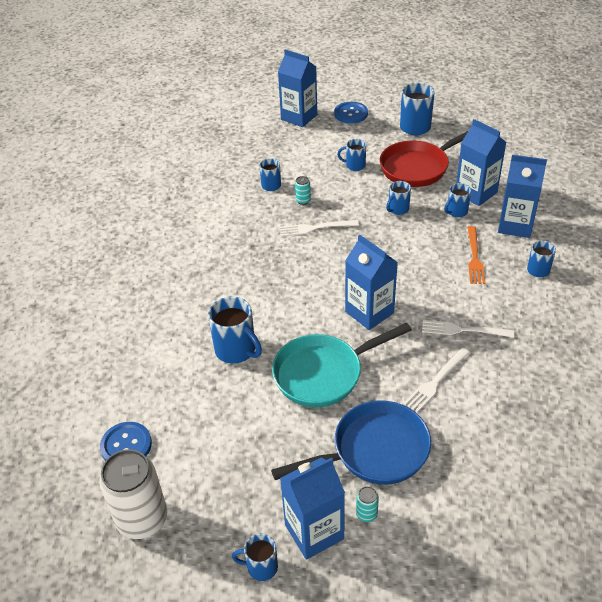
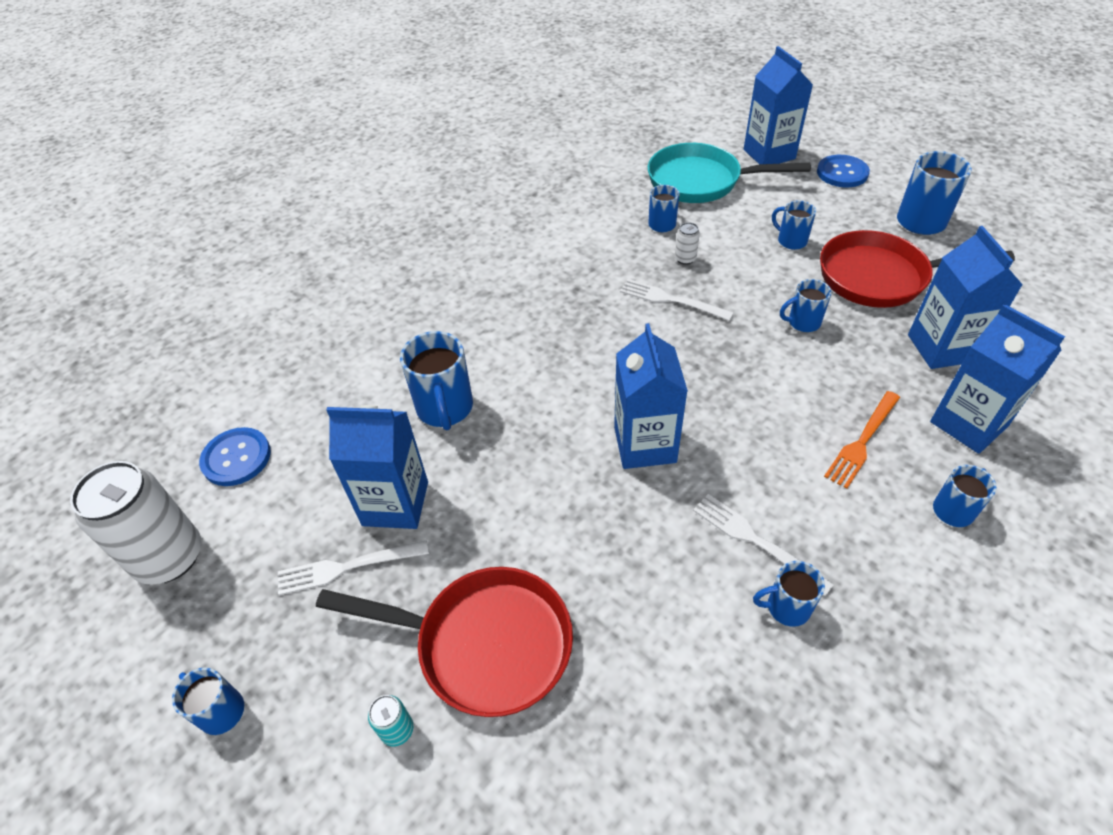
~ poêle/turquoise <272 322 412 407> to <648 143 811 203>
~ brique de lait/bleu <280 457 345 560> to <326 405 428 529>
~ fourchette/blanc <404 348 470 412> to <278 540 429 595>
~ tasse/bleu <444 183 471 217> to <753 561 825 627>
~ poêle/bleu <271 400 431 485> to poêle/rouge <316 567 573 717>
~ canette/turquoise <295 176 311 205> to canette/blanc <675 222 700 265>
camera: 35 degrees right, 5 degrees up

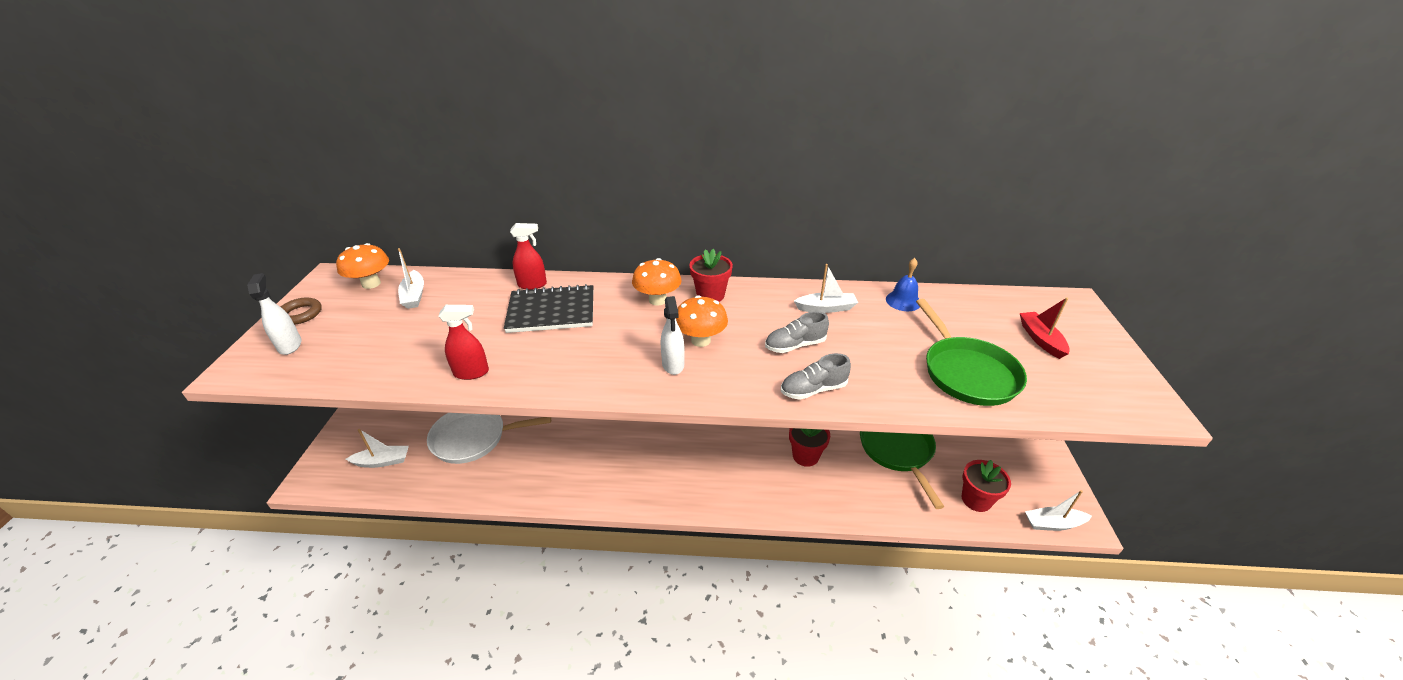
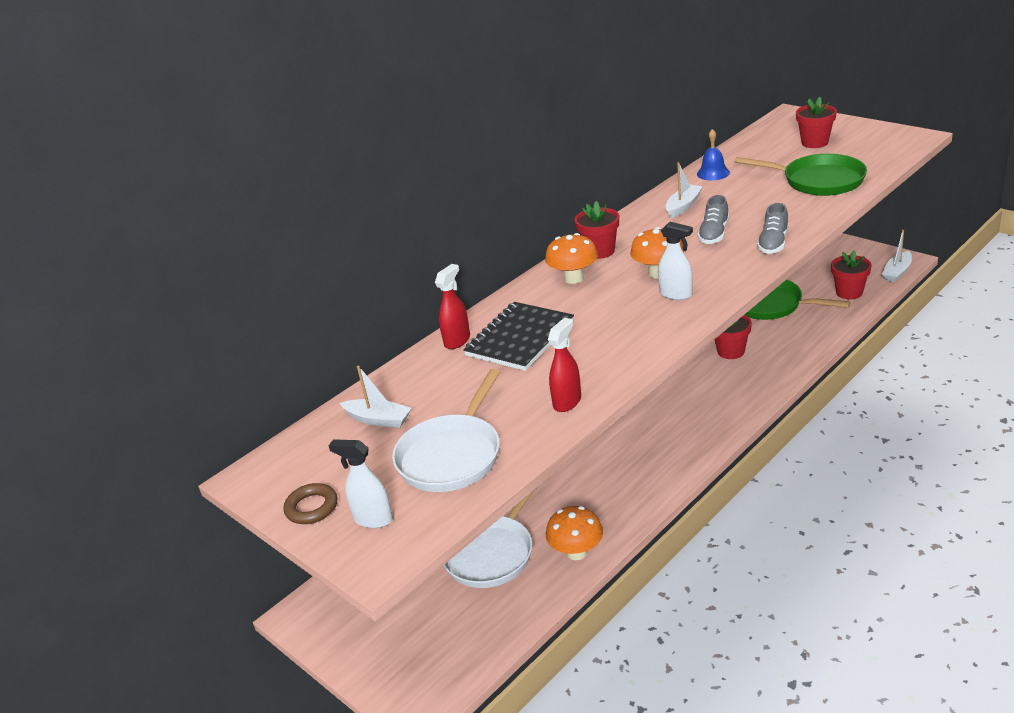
- bateau/blanc <346 429 409 468>
+ poêle/blanc <392 369 500 492>
~ champignon/orange <336 243 389 289> to <546 506 603 560>
~ bateau/rouge <1020 297 1070 359> to pot de fleurs/rouge <796 97 837 148>
camera: 45 degrees left, 5 degrees down

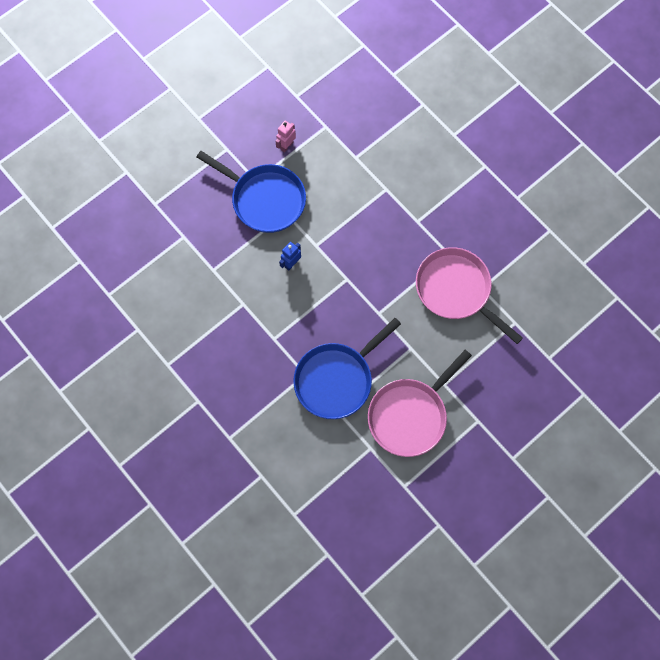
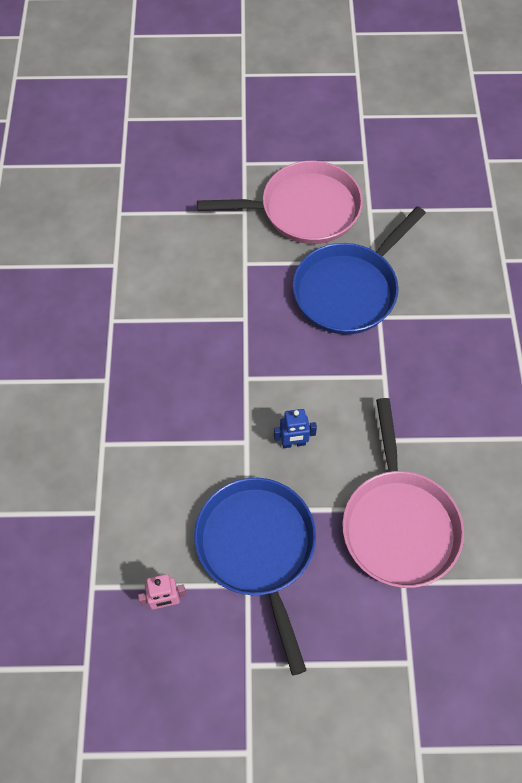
~ poêle/rose <416 247 523 344> to <342 398 464 588>
~ poêle/bleu <293 318 401 419> = <293 206 426 334> 135 degrees clockwise
camera: 140 degrees left, 10 degrees down

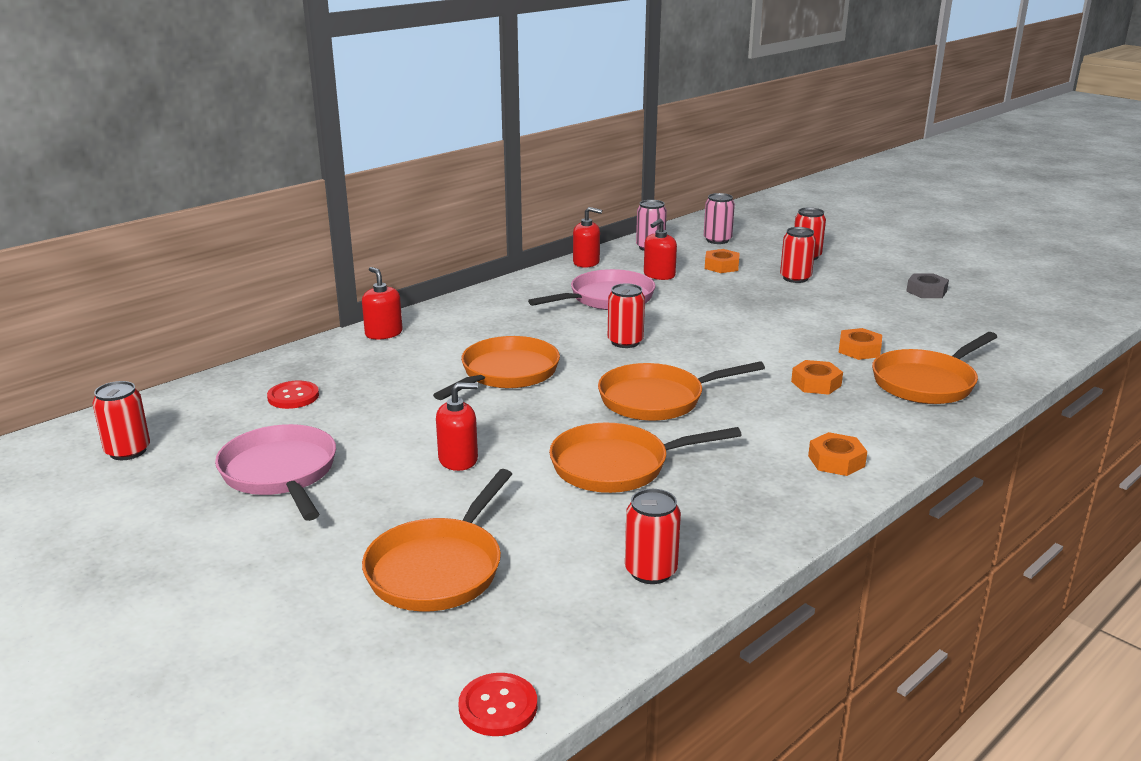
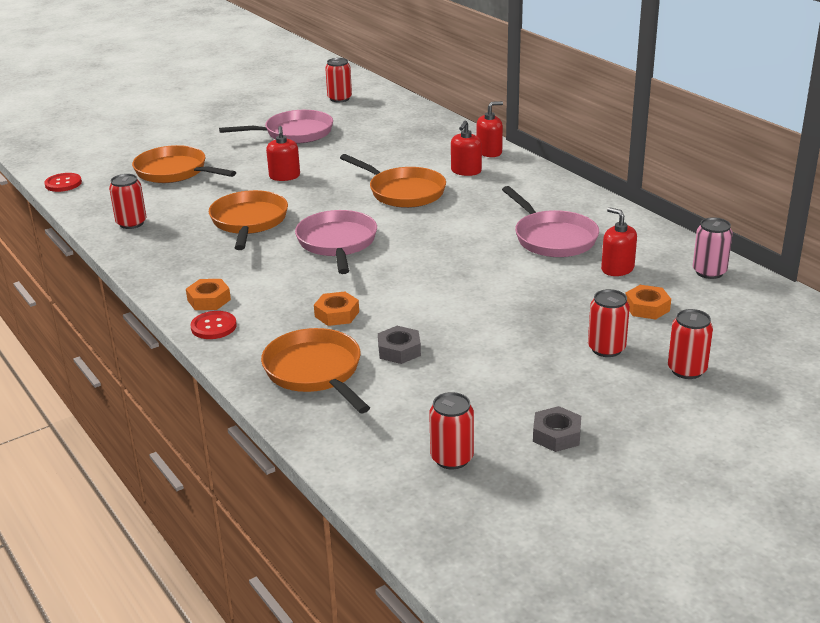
- canette/rose <704 193 735 244>
~ bouton/rouge <267 381 319 409> to <190 311 237 339>
~ distributeur de savon/rouge <573 207 602 268> to <451 120 482 176>
~ canette/rouge <608 283 645 348> to <429 392 474 469>
~ poêle/orange <598 361 765 421> to poêle/rose <295 210 377 274>
~ écrou/orange <838 328 882 360> to écrou/gris <378 326 421 364>
camera: 100 degrees right, 5 degrees up

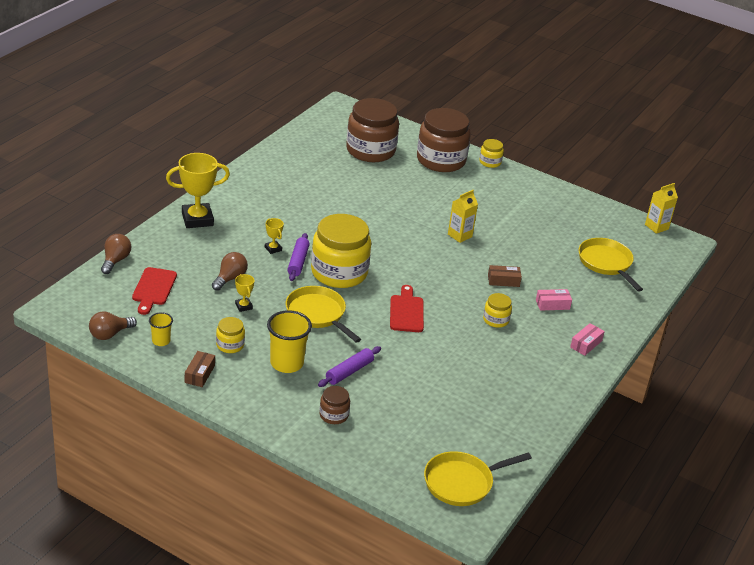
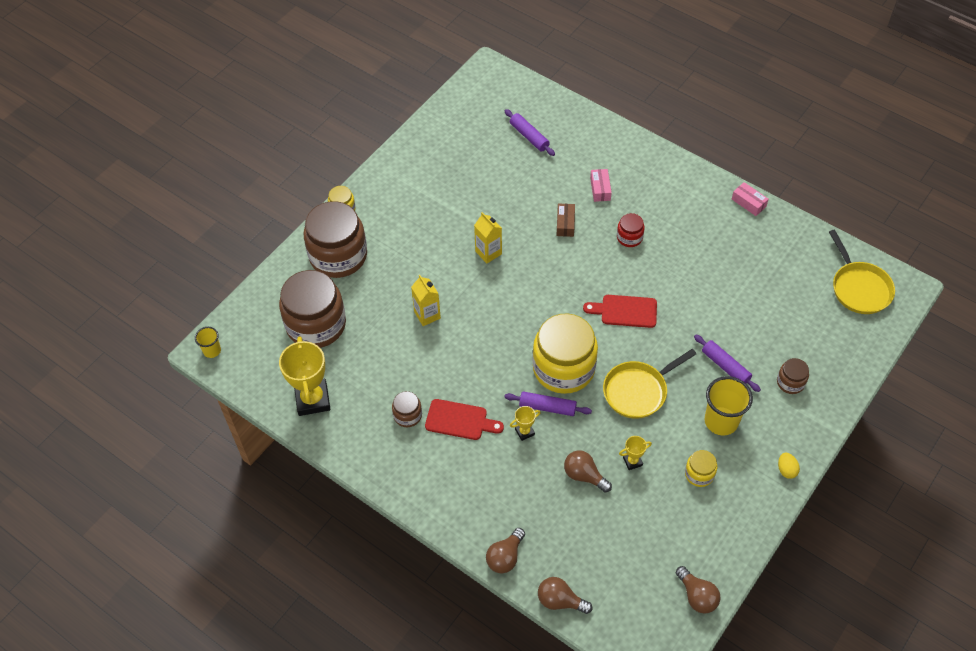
- boîte/marron <185 351 215 387>
+ bocal/marron <392 391 422 427>
+ ampoule/marron <486 528 525 573>
+ œuf/jaune <778 452 800 479>
~ planche à découper/rouge <132 267 177 315> to <425 399 504 440>
~ gobelet/jaune <149 312 173 346> to <195 327 221 358>
~ trophée/jaune <166 153 230 228> to <279 336 330 416>
~ boîte/rose <570 323 605 356> to <732 182 769 216>
~ brique de lait/jaune <645 183 678 234> to <411 275 441 326>
~ poêle/jaune <579 238 643 292> to rouleau à pâtisserie/violet <505 109 555 156>
~ bocal/jaune <483 293 512 328> to bocal/rouge <617 213 645 247>
camera: 80 degrees left, 20 degrees up

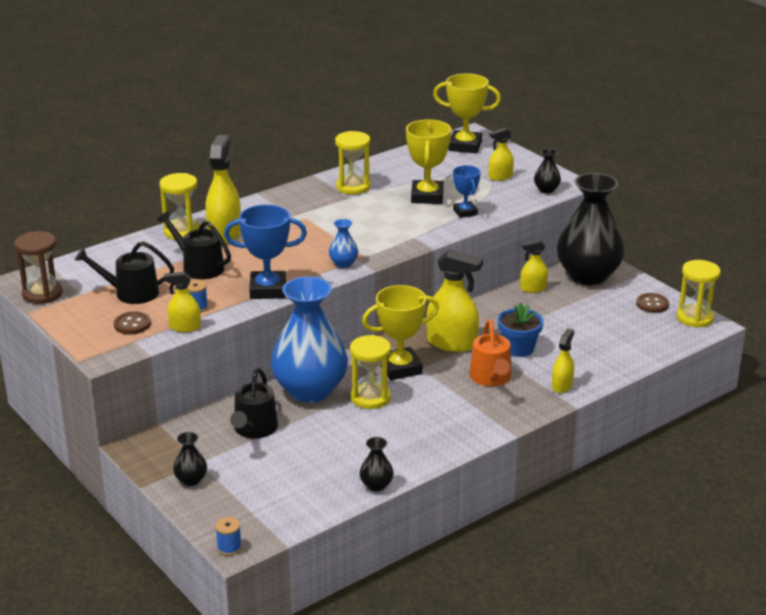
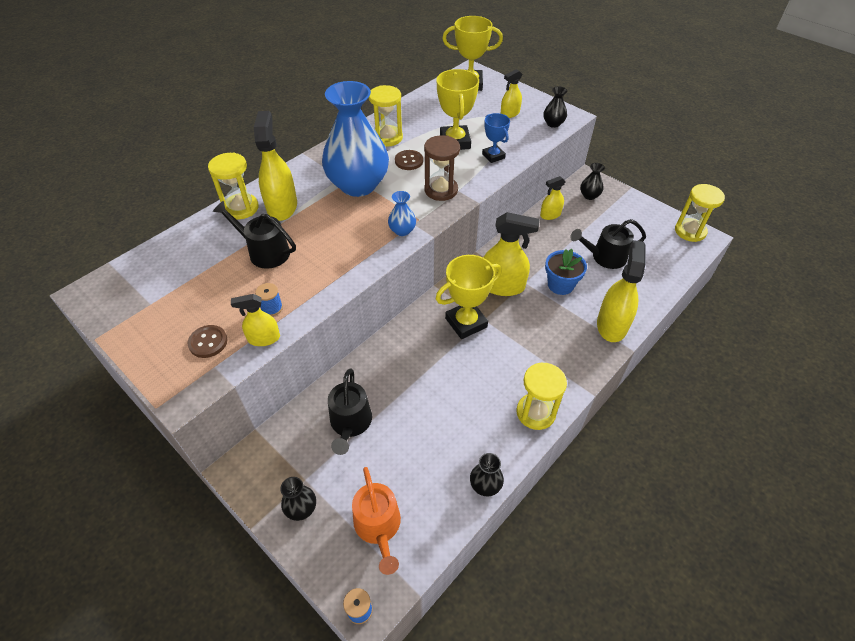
- trophée/bleu <224 205 307 299>
~ sablier/marron <14 231 63 304> to <424 135 460 201>
~ arrosoir/noir <75 241 174 304> to <570 219 646 269>
~ vase/bleu <271 276 348 403> to <322 81 389 197>
~ sablier/jaune <350 335 391 409> to <516 362 567 430>
~ arrosoir/orange <470 319 511 386> to <352 467 401 575>
~ bouton/marron <636 293 669 313> to <395 150 423 170>
~ vaporisateur/jaune <552 328 574 393> = <597 240 646 342> x1.78
~ vase/noir <557 173 625 285> = <580 163 605 200> x0.40
camera: 10 degrees left, 20 degrees up

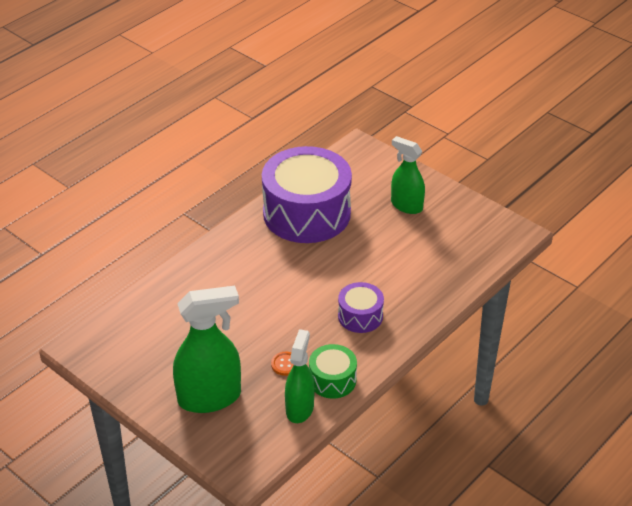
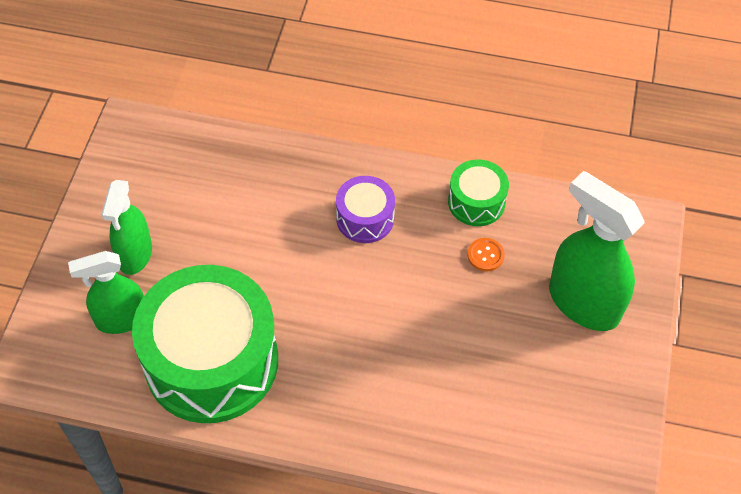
~ vaporisateur/vert <285 329 314 423> to <68 251 144 334>
~ tambour/violet <262 146 352 243> to tambour/vert <132 265 278 423>
camera: 120 degrees left, 15 degrees up

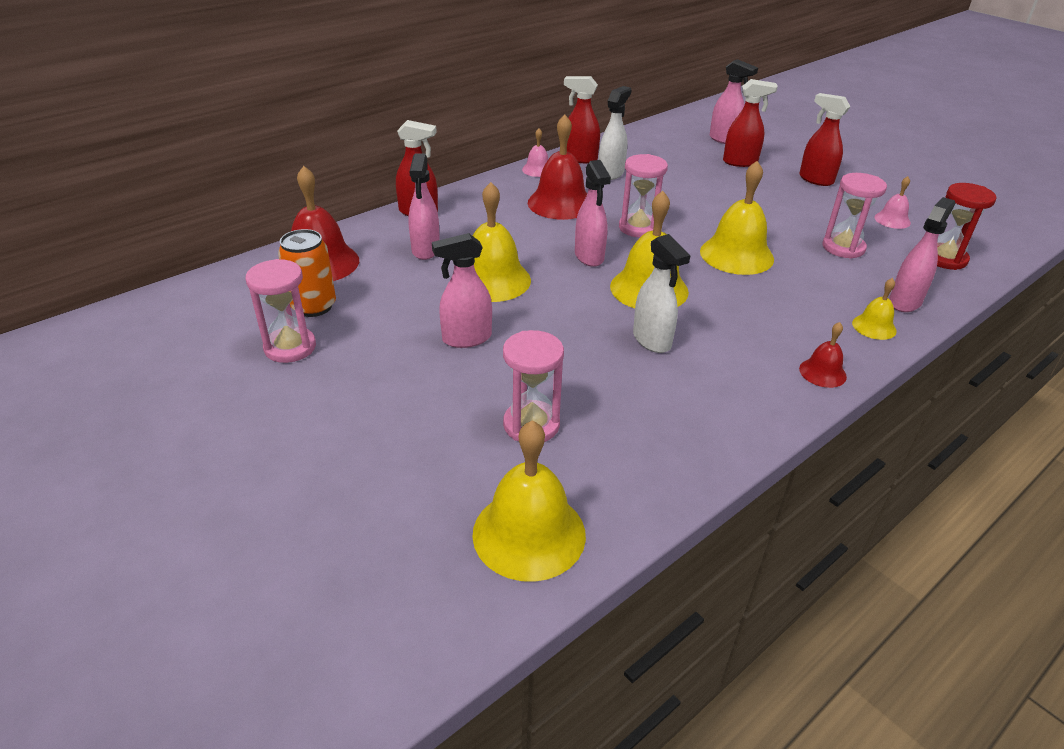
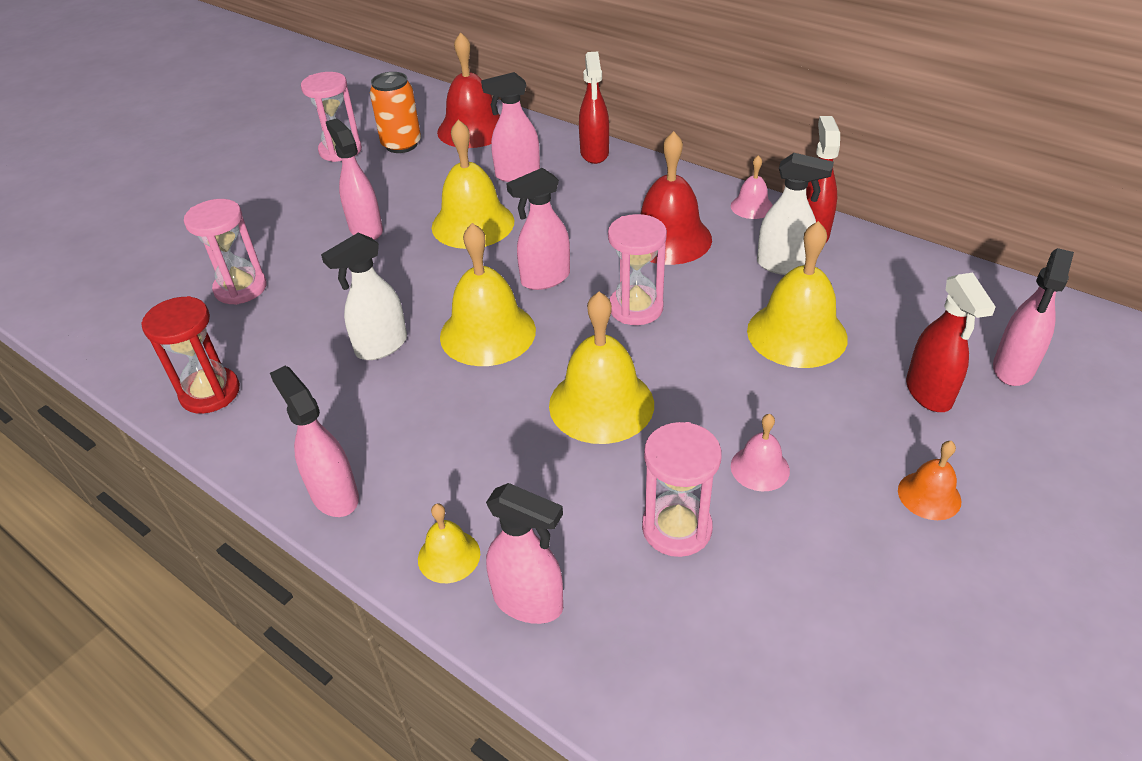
~ cloche/jaune <472 420 586 582> to <747 221 848 368>
~ cloche/rose <874 176 911 229> to <731 414 790 491>
~ sablier/rouge <937 183 997 270> to <141 296 240 414>
~ vaporisateur/rouge <799 93 851 186> to cloche/orange <898 441 961 520>
~ cloche/rouge <799 322 847 388> to vaporisateur/rose <270 366 359 517>
camera: 80 degrees right, 5 degrees up

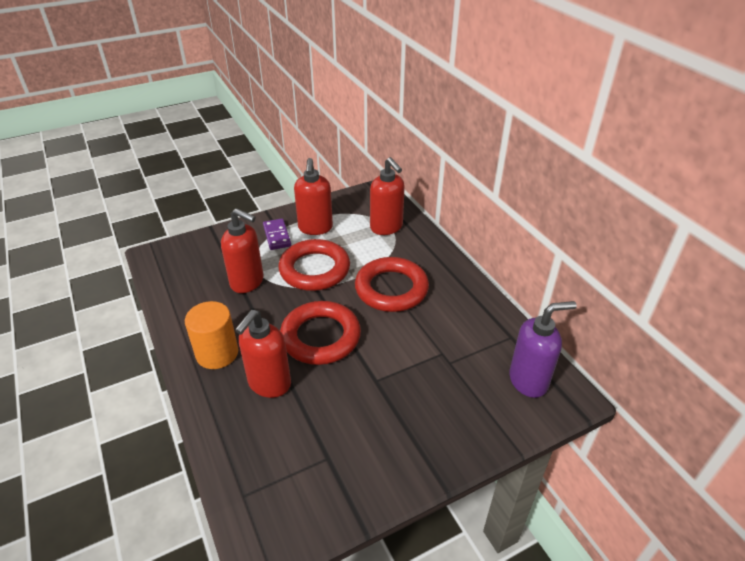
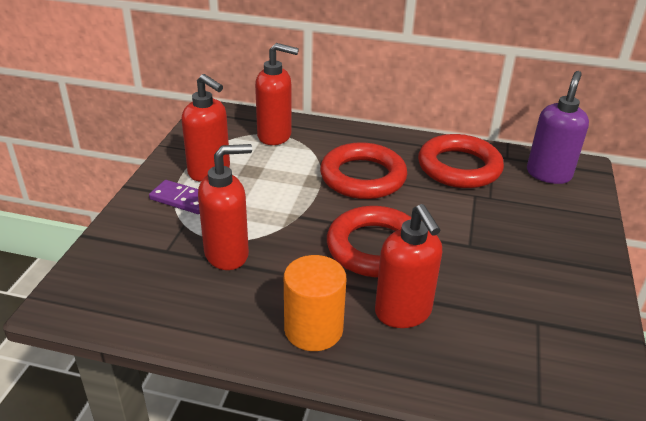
~ anneau/rouge <278 239 350 291> to <418 134 504 188>
camera: 50 degrees left, 5 degrees down

